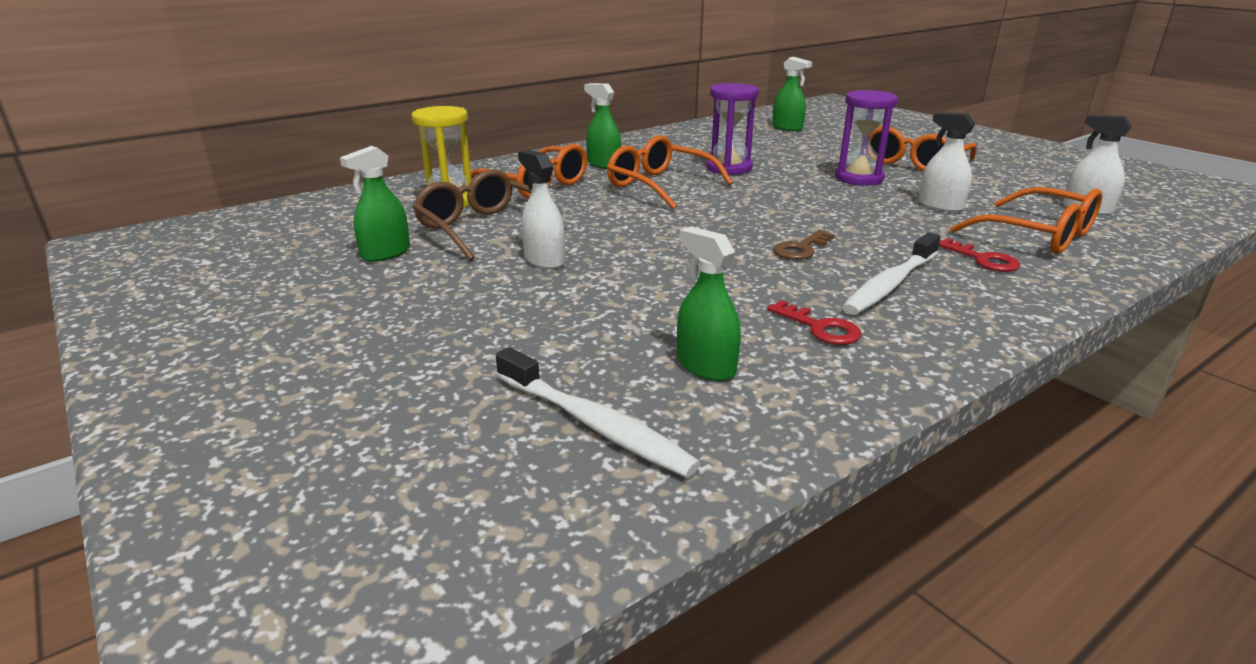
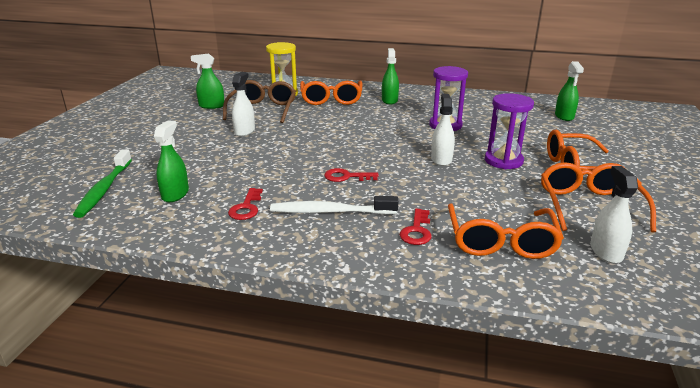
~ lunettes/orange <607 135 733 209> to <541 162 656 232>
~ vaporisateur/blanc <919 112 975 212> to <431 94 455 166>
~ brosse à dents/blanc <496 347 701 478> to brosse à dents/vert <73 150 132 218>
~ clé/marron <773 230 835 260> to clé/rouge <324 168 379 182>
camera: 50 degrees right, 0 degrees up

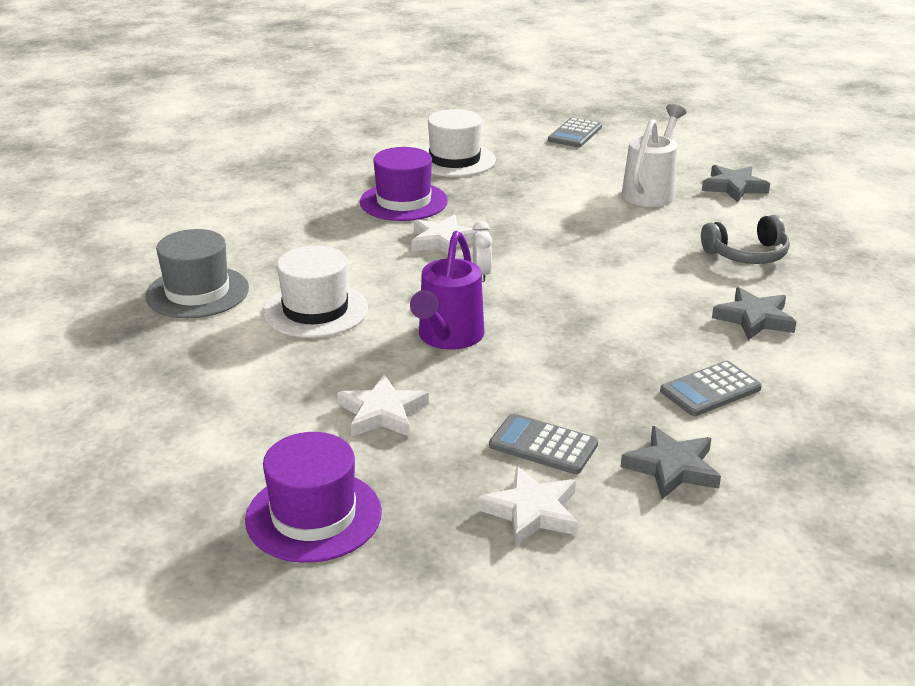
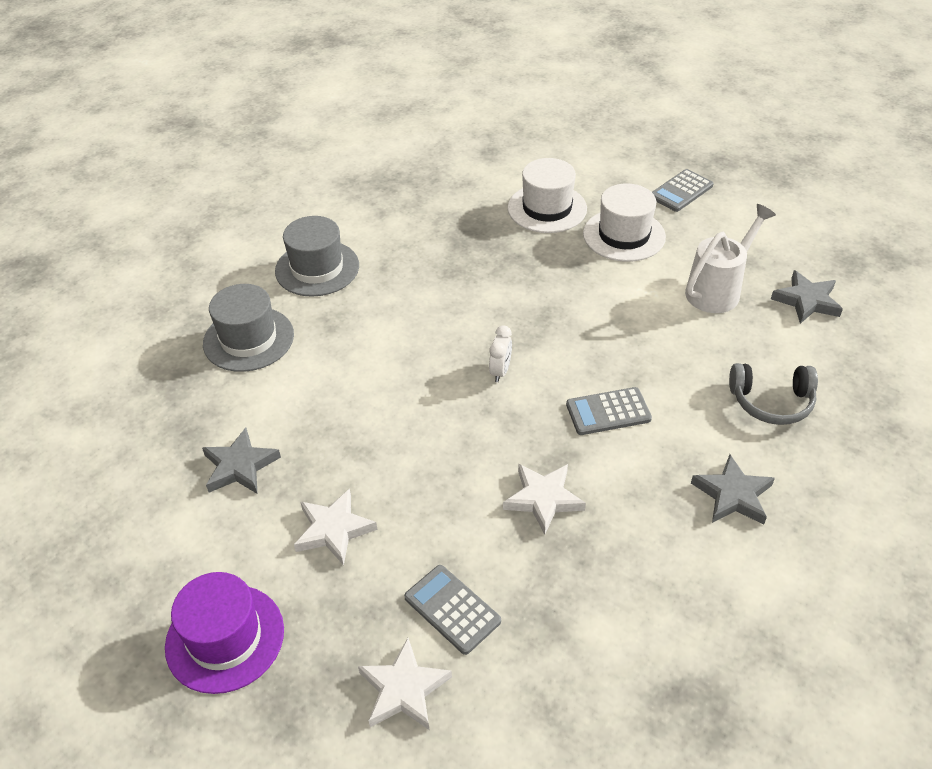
- chapeau/violet <360 147 448 221>
- arrosoir/violet <410 231 484 350>
+ chapeau/gris <275 216 359 297>
~ chapeau/blanc <263 245 368 338> to <583 183 666 262>
~ étoile/blanc <412 214 480 254> to <503 464 586 535>
~ étoile/gris <621 426 721 499> to <202 428 281 494>
~ calculatrice/gris <660 361 762 416> to <566 387 652 435>
camera: 20 degrees right, 15 degrees up

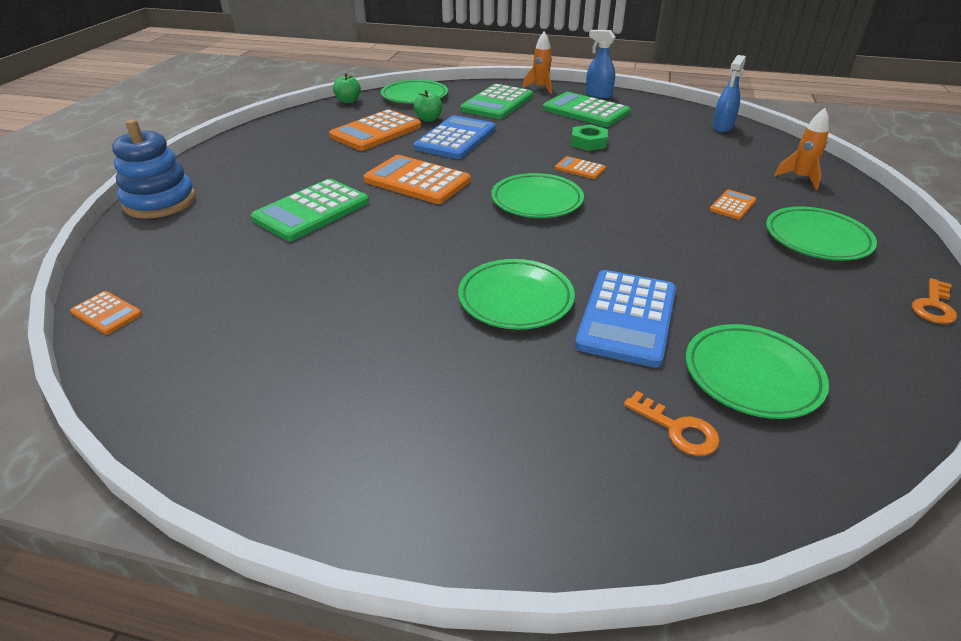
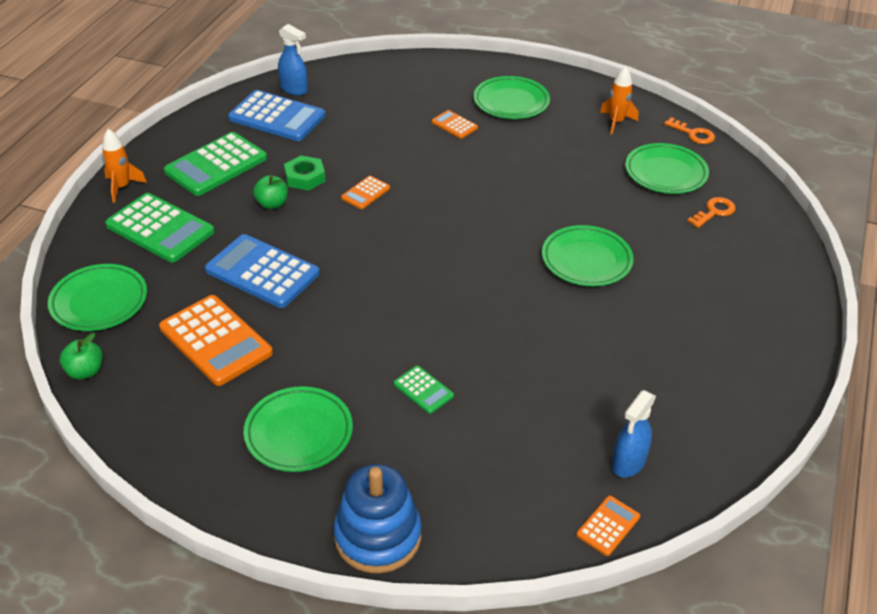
- calculatrice/orange <363 155 471 204>
~ pomme/vert <413 90 443 122> to <253 175 288 209>
~ assiette/vert <491 173 584 218> to <244 386 353 472>
~ calculatrice/bleu <575 270 676 368> to <228 90 325 141>
~ vaporisateur/bleu <586 30 616 98> to <612 390 656 478>
~ fusée/orange <774 108 829 190> to <600 66 638 134>
~ clé/orange <912 278 957 324> to <664 117 715 144>
~ calculatrice/vert <251 179 369 241> = <394 366 454 414> x0.49
camera: 85 degrees left, 5 degrees up

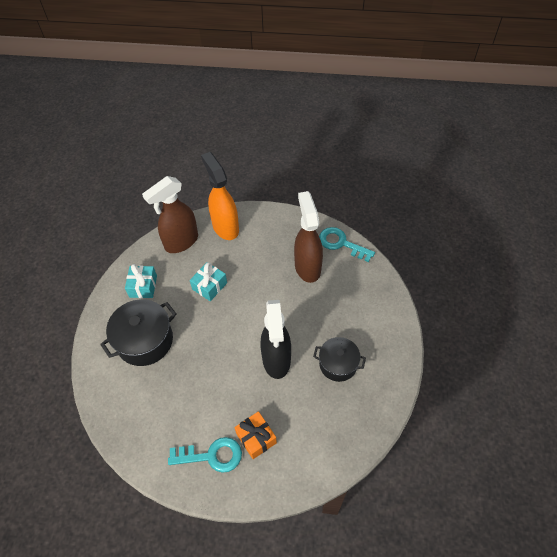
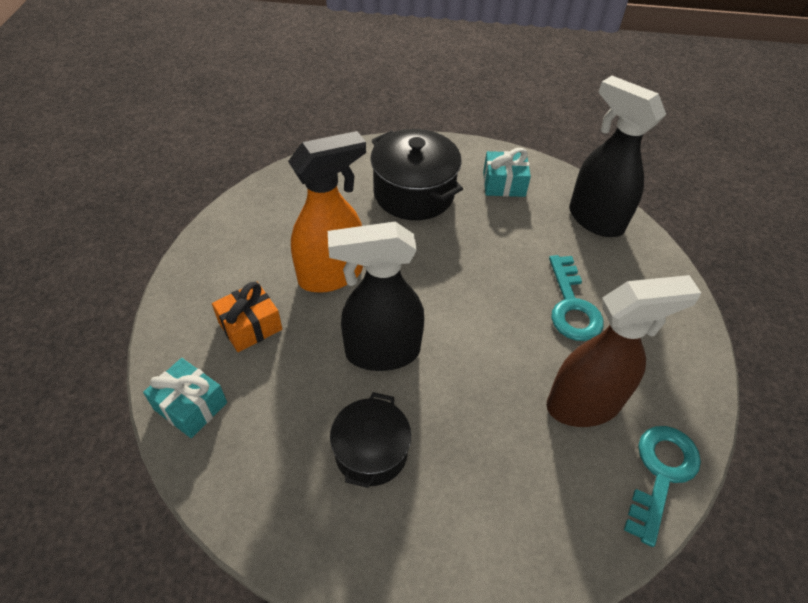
~ clé/turquoise <168 437 242 473> to <549 255 604 341>
~ cadeau/turquoise <190 262 227 301> to <143 358 227 438>
~ vaporisateur/orange <201 152 239 240> to <288 131 366 293>
~ vaporisateur/marron <142 176 198 253> to vaporisateur/noir <569 76 666 237>
camera: 85 degrees right, 5 degrees down

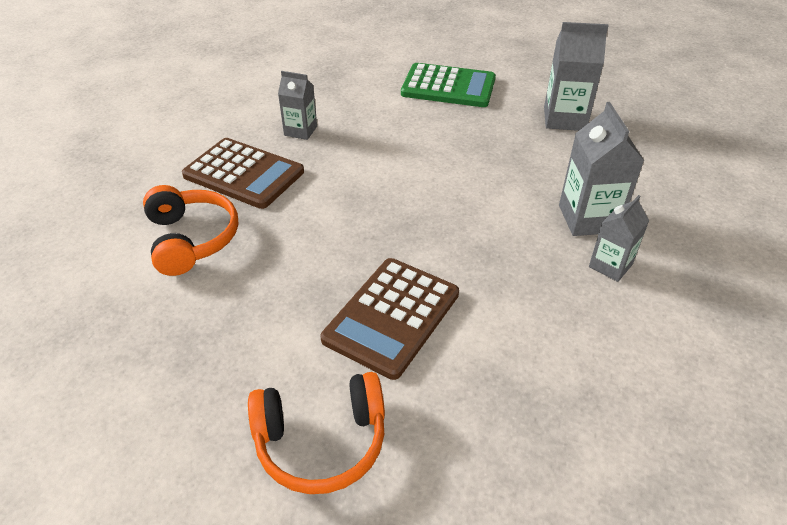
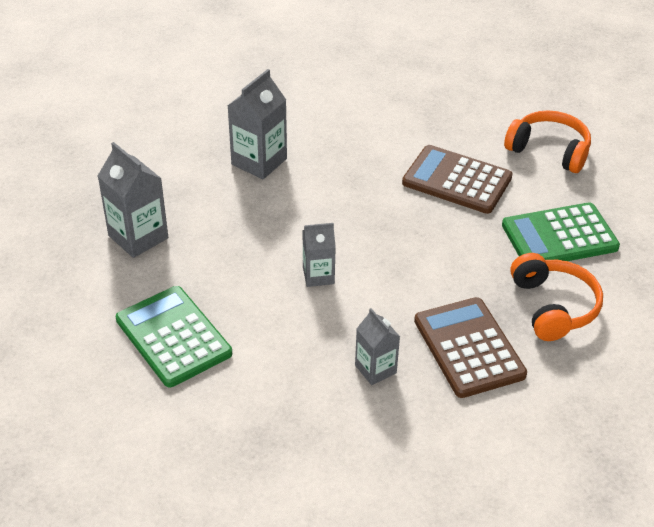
+ calculatrice/vert <502 202 620 261>
~ brique de lait/gris <589 195 649 282> to <302 223 336 287>
~ casque audio/orange <143 185 238 276> = <510 253 603 341> 150 degrees clockwise
~ calculatrice/marron <320 258 459 380> = <402 145 513 214> 135 degrees counterclockwise
camera: 140 degrees left, 0 degrees up

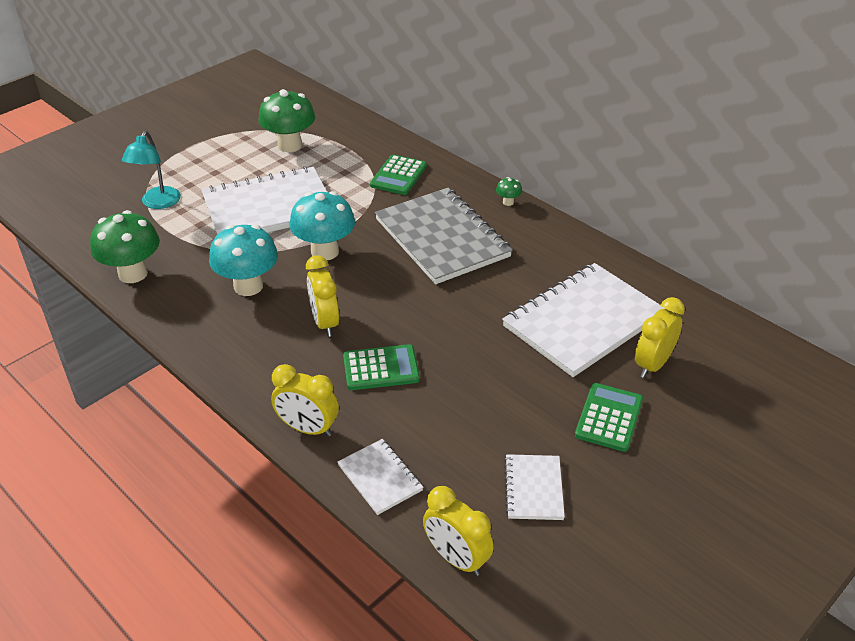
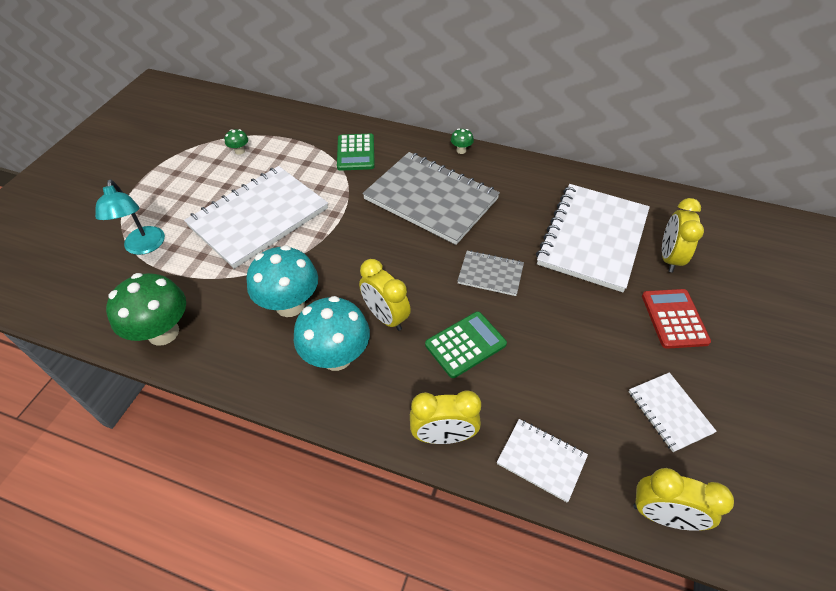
+ carnet/gris <458 250 524 296>
~ champignon/turquoise <290 191 355 260> to <294 296 370 371>
~ calculatrice/vert <575 383 643 452> to calculatrice/rouge <642 289 711 349>
~ champignon/vert <258 89 315 152> = <225 129 248 155> x0.43
camera: 25 degrees left, 10 degrees up

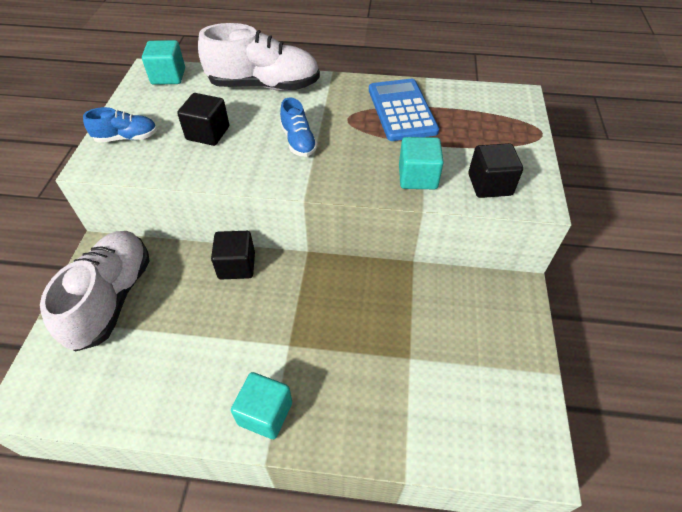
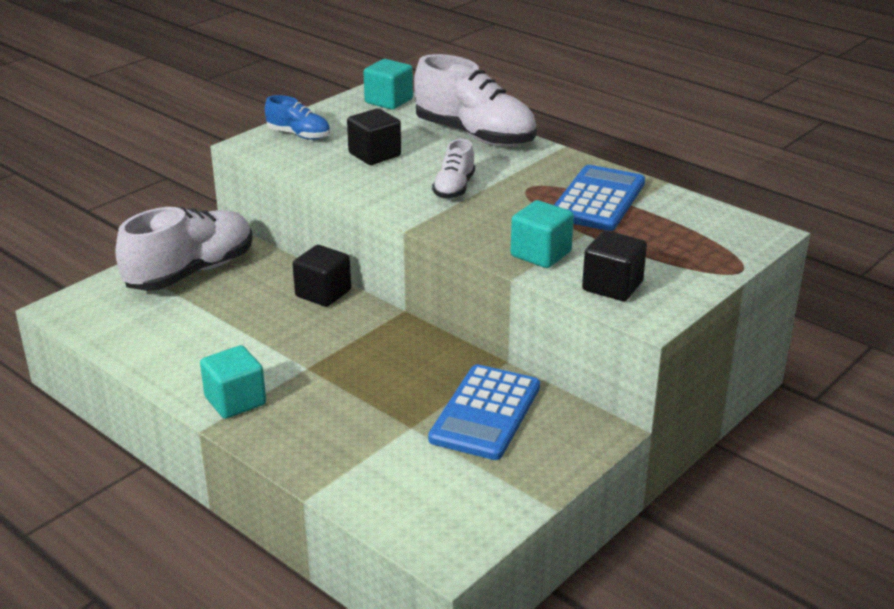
+ calculatrice/bleu <428 364 540 460>
~ chaussure/bleu <280 97 318 157> to chaussure/blanc <432 139 475 199>
camera: 35 degrees right, 20 degrees down

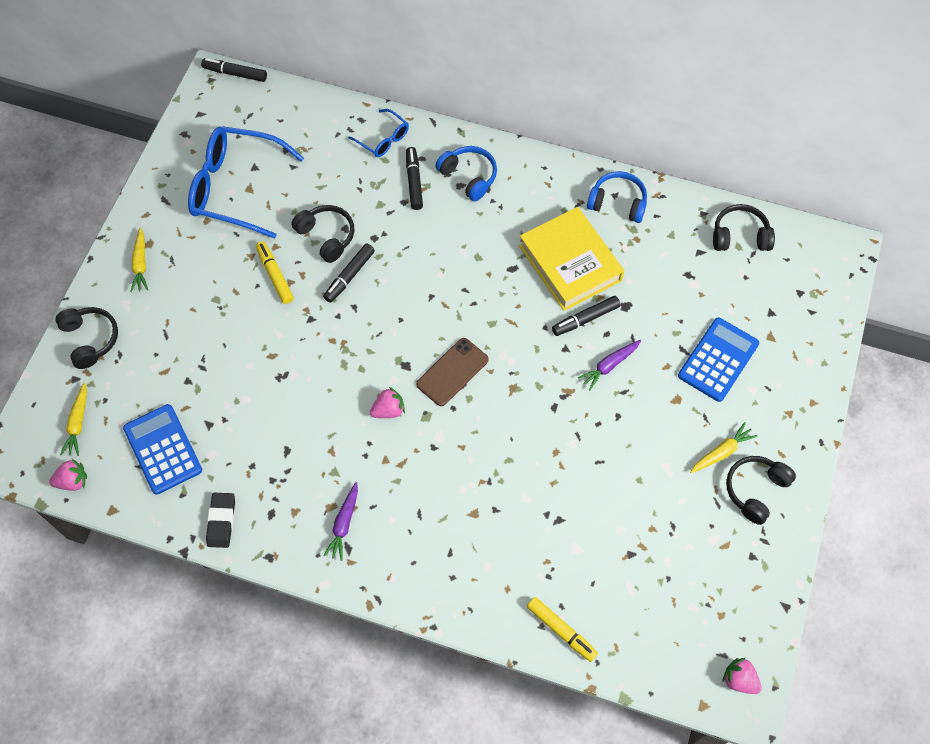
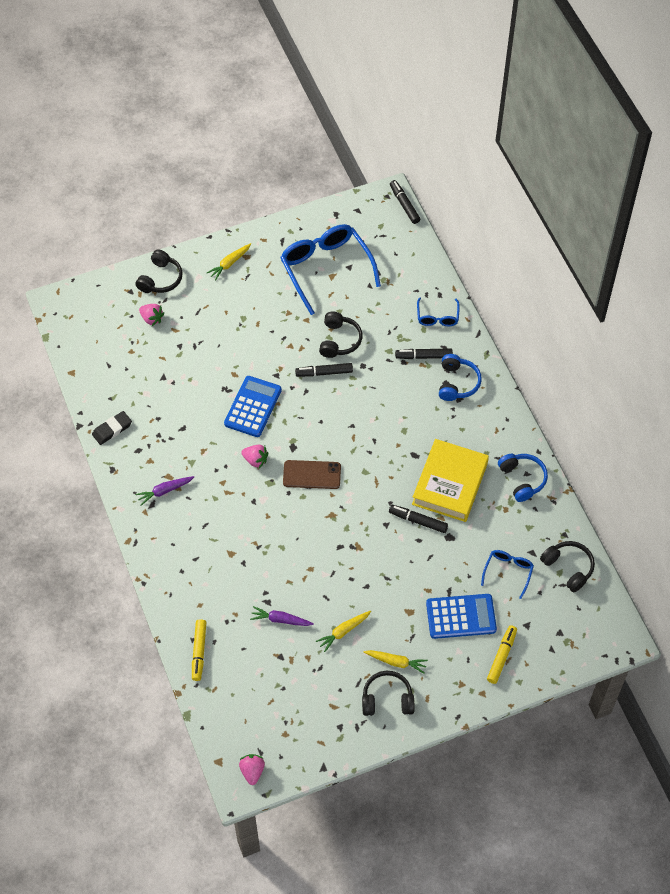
+ lunettes/bleu <481 550 534 599>
~ fraise/rose <49 459 87 491> to <139 304 164 326>
~ carotte/jaune <60 383 87 456> to <316 611 371 652>
~ calculatrice/bleu <123 404 202 495> to <224 376 282 437>
~ feutre/jaune <256 241 294 304> to <487 625 517 684>
~ carotte/violet <578 340 641 390> to <250 606 314 626>
~ feutre/noir <406 147 423 210> = <395 349 453 359> 135 degrees counterclockwise
camera: 50 degrees right, 5 degrees down

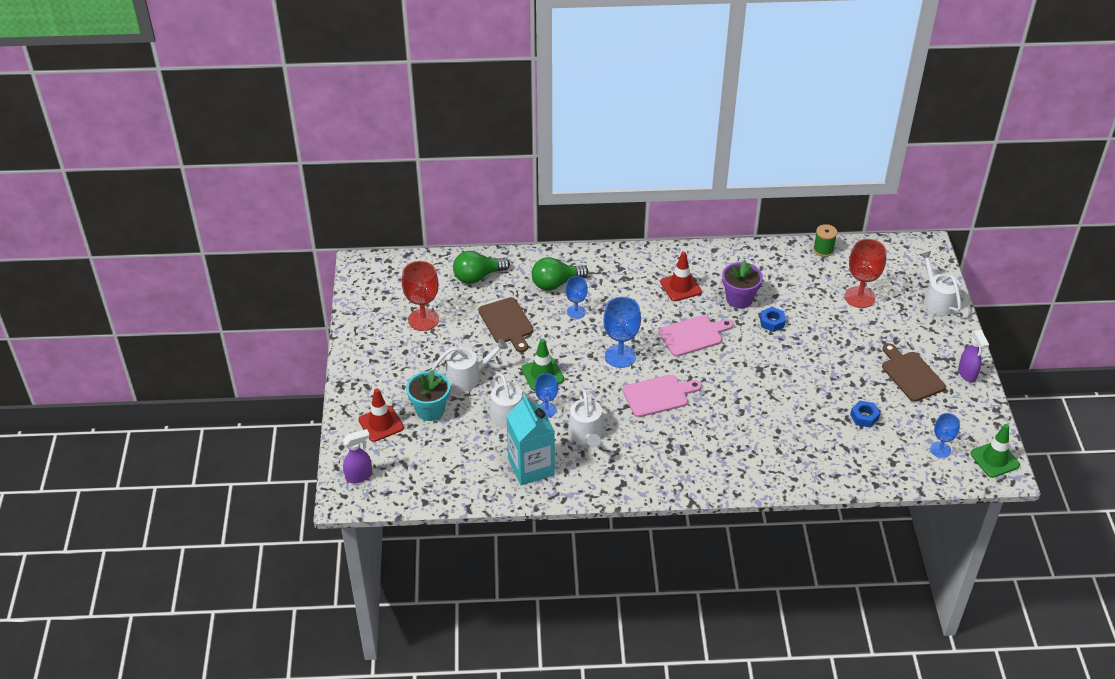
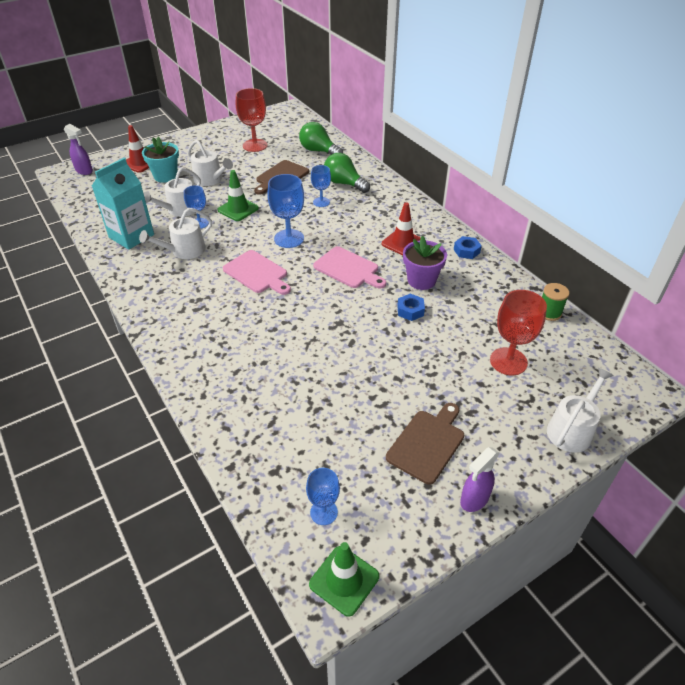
~ écrou/bleu <850 401 880 428> to <454 236 482 259>
camera: 60 degrees right, 0 degrees up

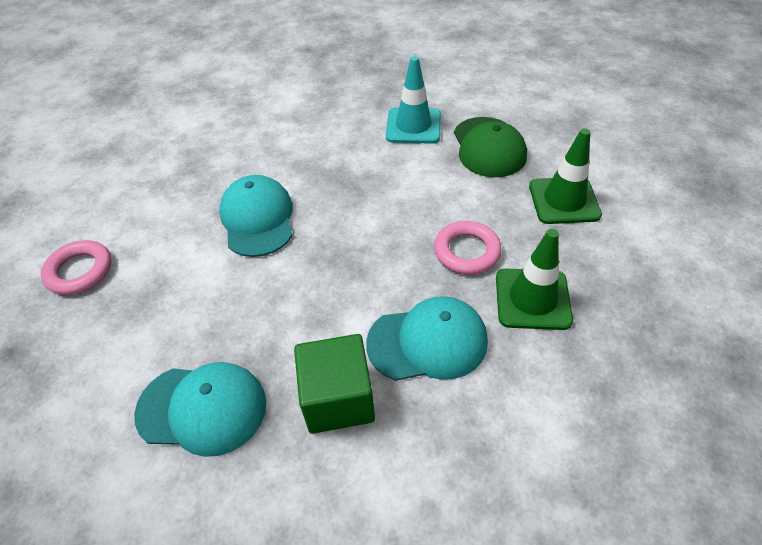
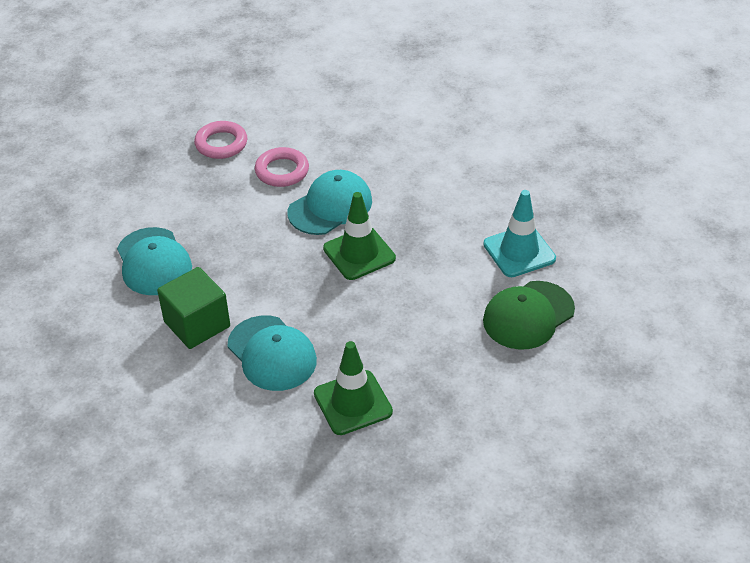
~ anneau/rose <434 221 502 275> to <255 147 309 187>
~ cône de chantier/vert <529 128 602 224> to <323 192 396 280>
camera: 60 degrees right, 5 degrees down

